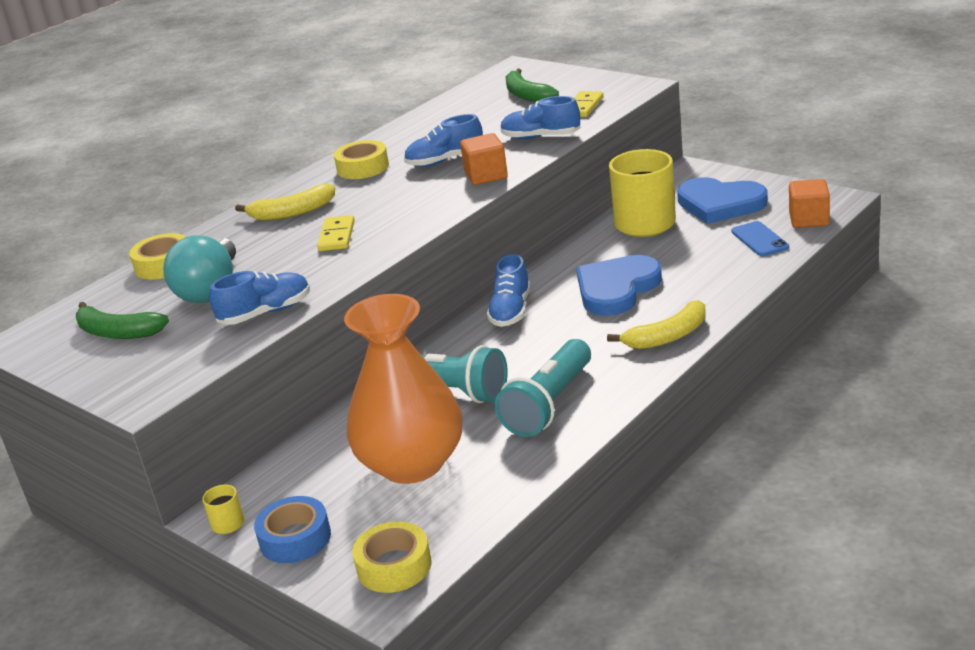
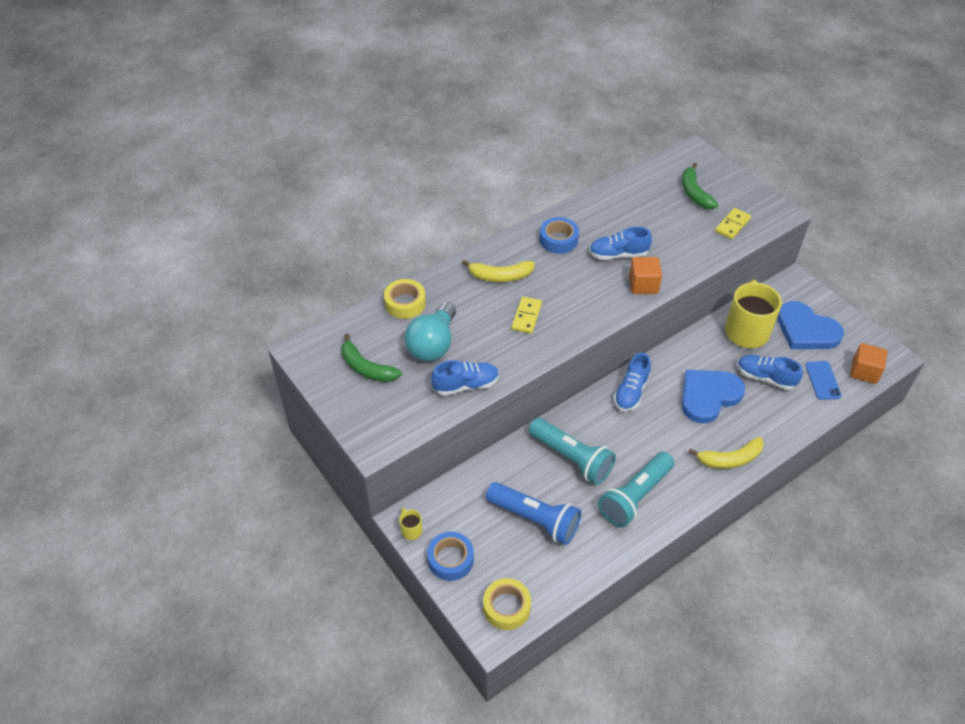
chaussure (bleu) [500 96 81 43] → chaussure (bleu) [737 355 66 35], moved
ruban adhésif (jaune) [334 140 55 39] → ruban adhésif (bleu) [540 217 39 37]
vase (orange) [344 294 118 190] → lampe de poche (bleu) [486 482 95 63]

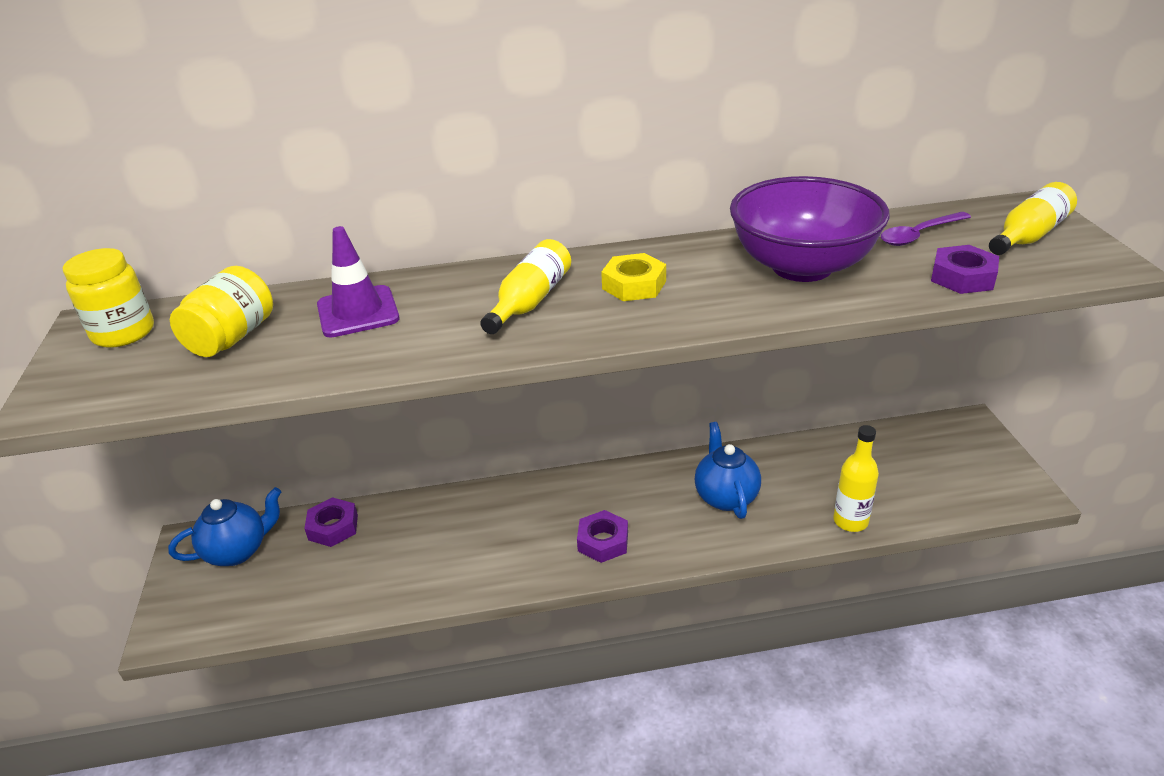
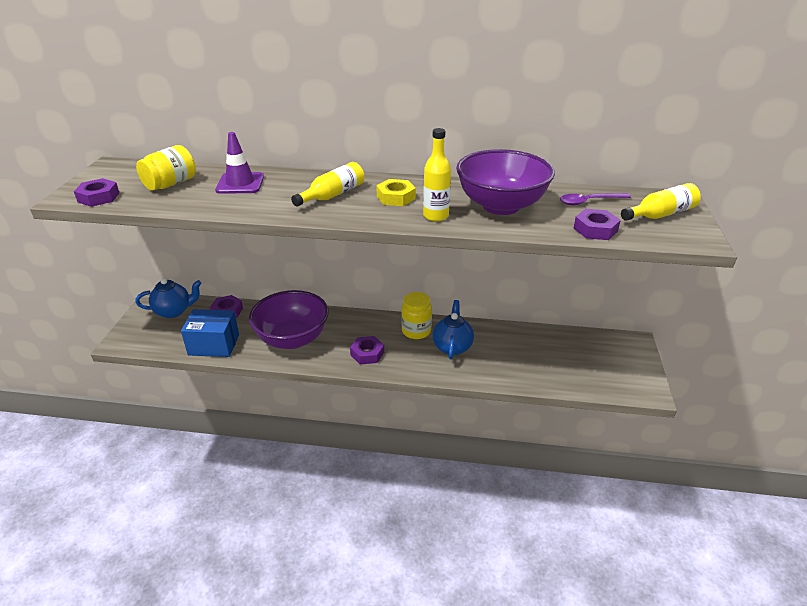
bocal (jaune) [63 248 91 100] → bocal (jaune) [401 292 31 47], moved
bouteille (jaune) [833 425 46 107] → bouteille (jaune) [423 128 28 94], moved
- → écrou (violet) [74 178 45 29]
- → bol (violet) [249 290 80 59]
- → boîte (bleu) [181 309 58 48]

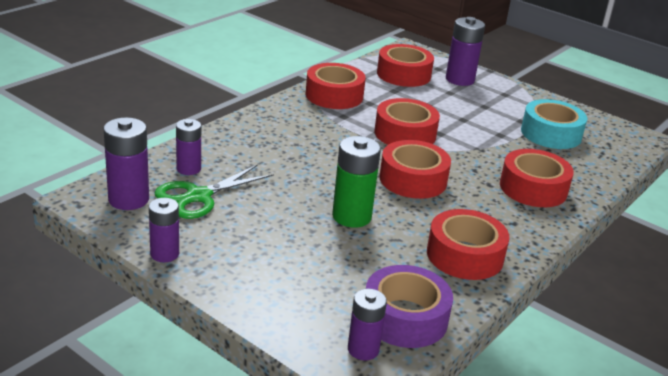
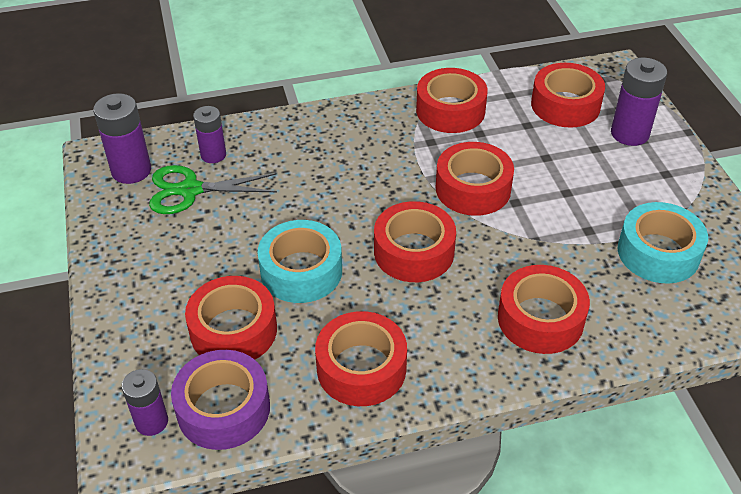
pile (vert) [332 136 49 92] → ruban adhésif (turquoise) [258 220 84 83]
pile (violet) [149 198 30 64] → -
- → ruban adhésif (rouge) [185 276 92 84]

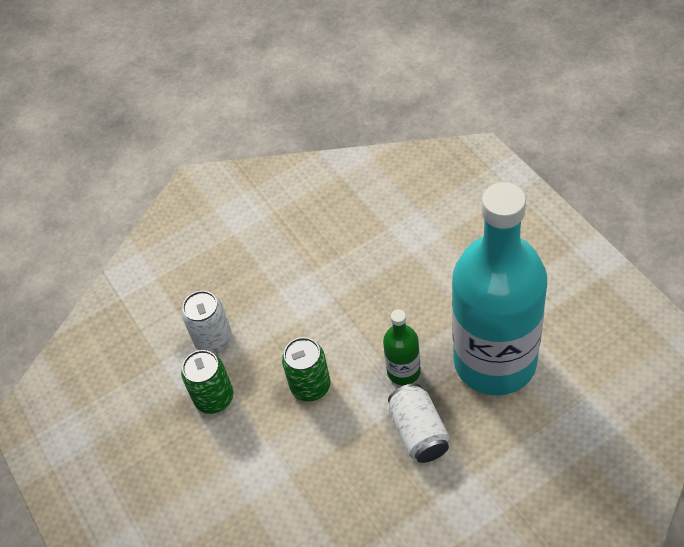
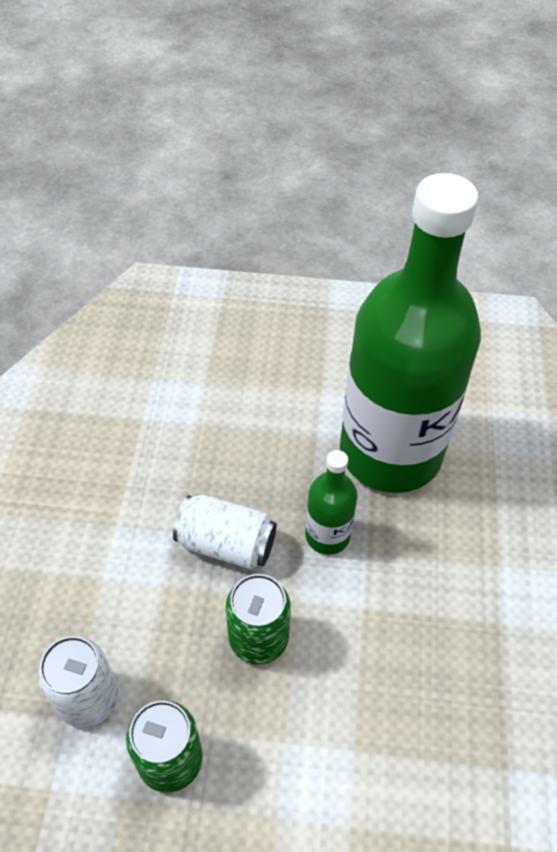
bouteille (turquoise) [452 182 95 214] → bouteille (vert) [340 173 141 320]
canette (blanc) [388 383 62 80] → canette (blanc) [173 495 104 75], moved

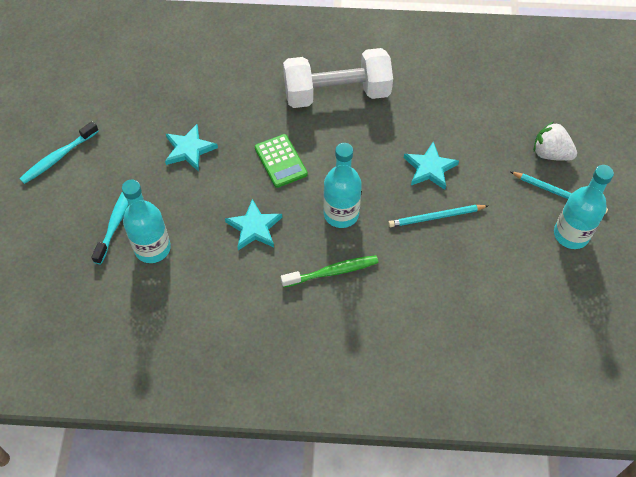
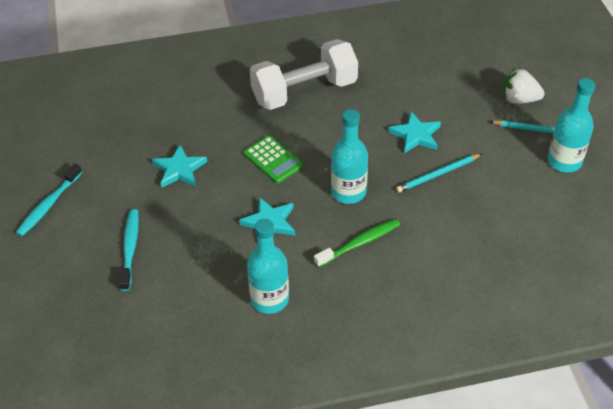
bouteille (turquoise) [122 180 49 83] → bouteille (turquoise) [247 219 42 95], moved

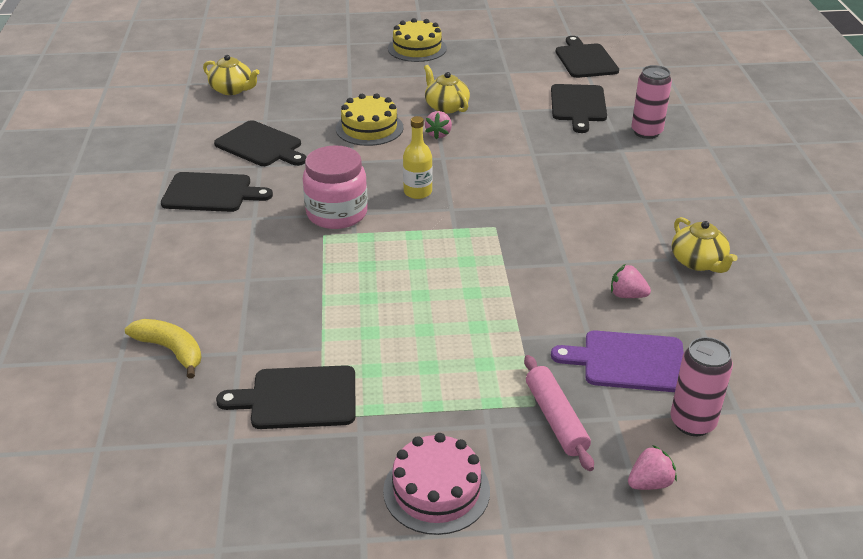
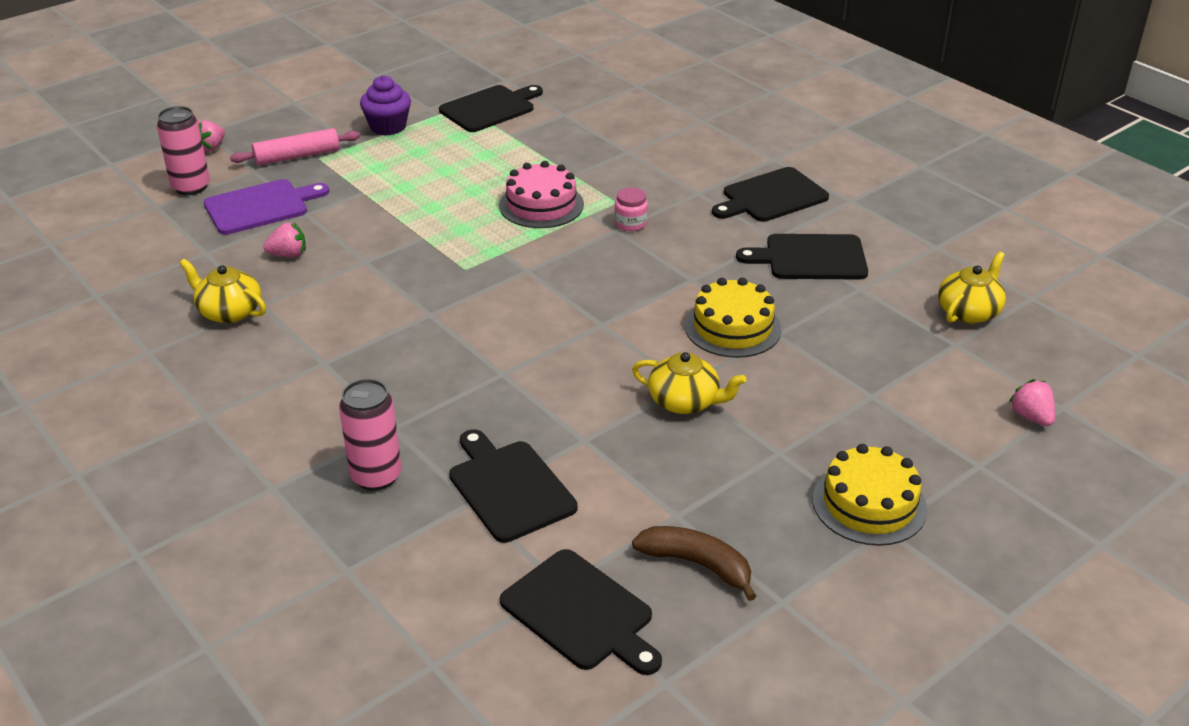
théière (jaune) [203 55 57 40] → théière (jaune) [938 251 68 72], 135 degrees clockwise
fraise (rose) [425 111 27 29] → fraise (rose) [1009 379 46 47], moved
bouteille (jaune) [403 116 29 83] → -
bocal (rose) [303 145 65 84] → bocal (rose) [614 187 34 44], x0.47
banane (jaune) [125 319 77 60] → -
rouleau à pâtisserie (rose) [524 355 70 116] → rouleau à pâtisserie (rose) [230 128 130 37], 60 degrees counterclockwise
gâteau (rose) [383 433 107 102] → gâteau (rose) [499 161 85 67], moved
- → muffin (violet) [360 76 51 60]
- → banane (marron) [632 526 124 75]

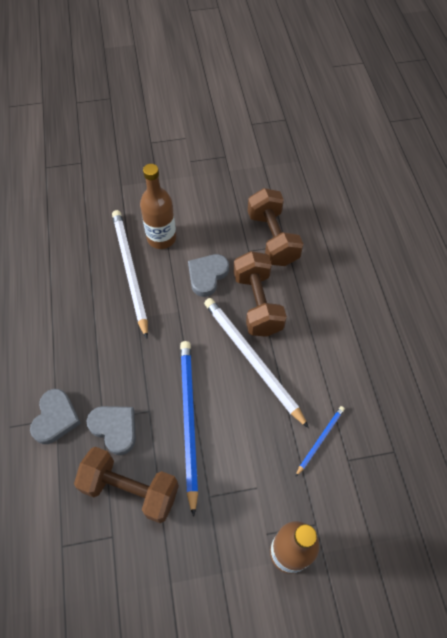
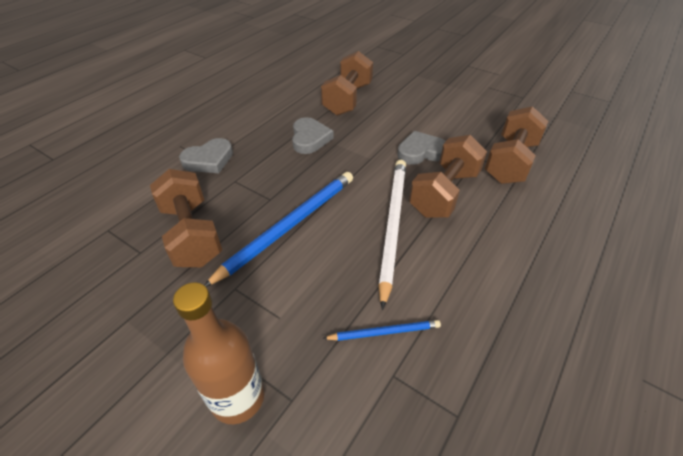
bouteille (marron) [140 164 36 85] → -
crayon (blanc) [112 210 36 129] → -
cœur (gris) [87 406 49 49] → cœur (gris) [292 117 42 37], moved
- → haltère (marron) [321 51 52 65]

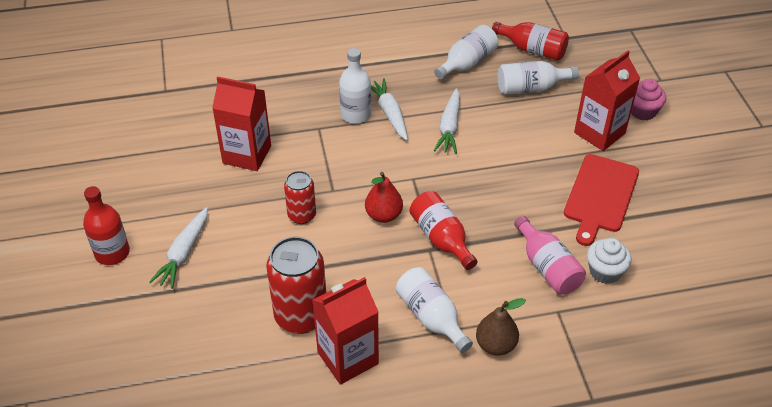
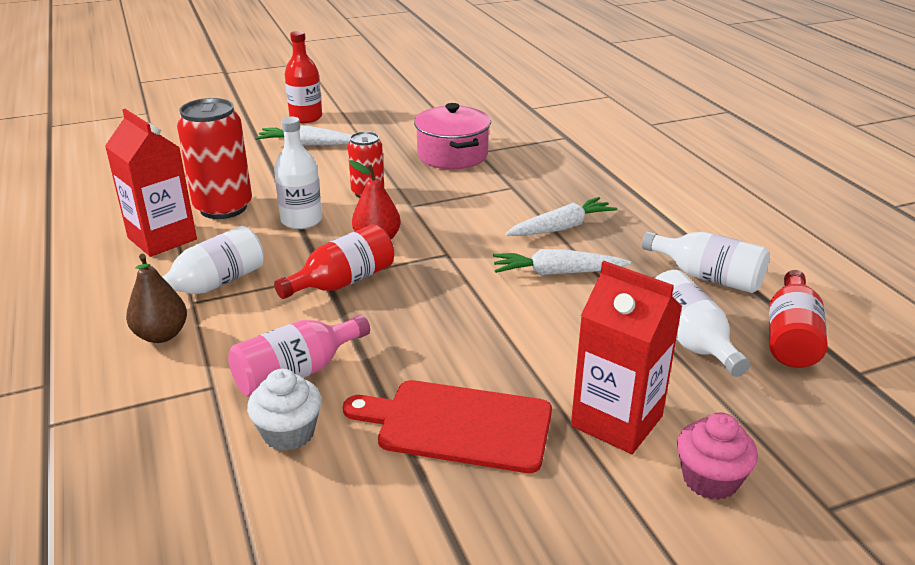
bouteille (blanc) [339 48 32 76] → bouteille (blanc) [274 117 48 112], moved
brique de lait (rouge) [212 76 59 95] → marmite (rose) [414 103 77 66]

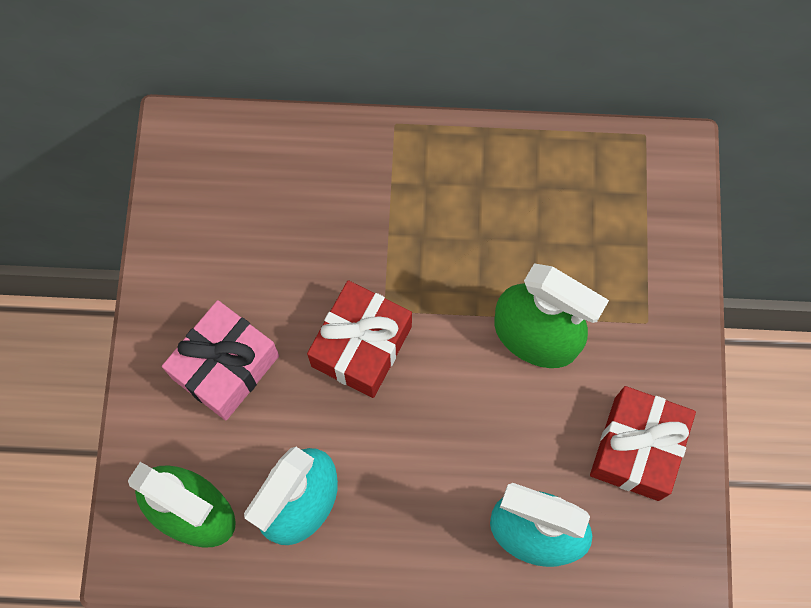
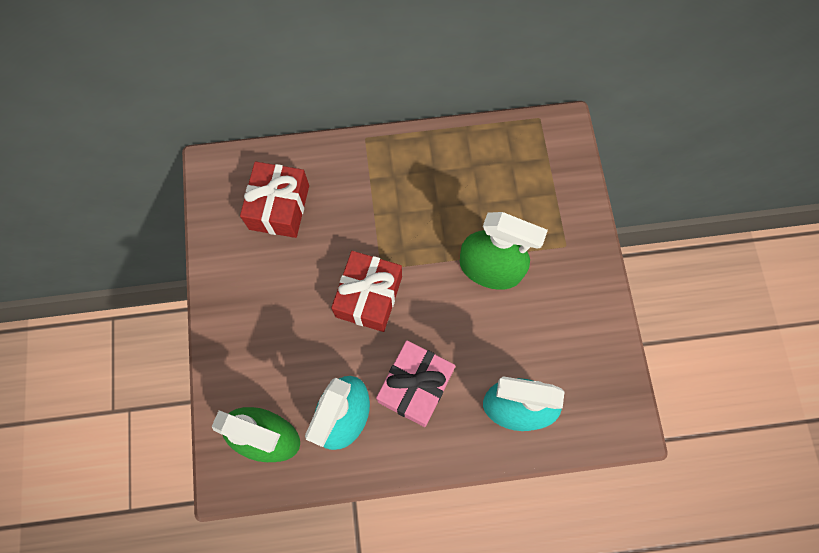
cadeau (rose) [162 300 117 121] → cadeau (rose) [376 340 80 87], moved
cadeau (rouge) [590 386 106 115] → cadeau (rouge) [240 162 69 76], moved

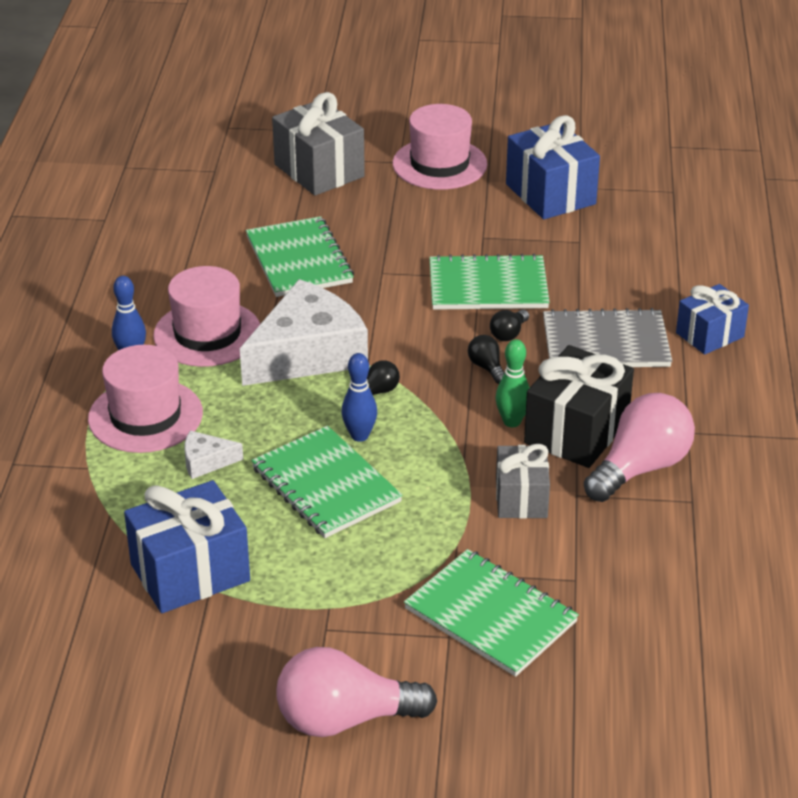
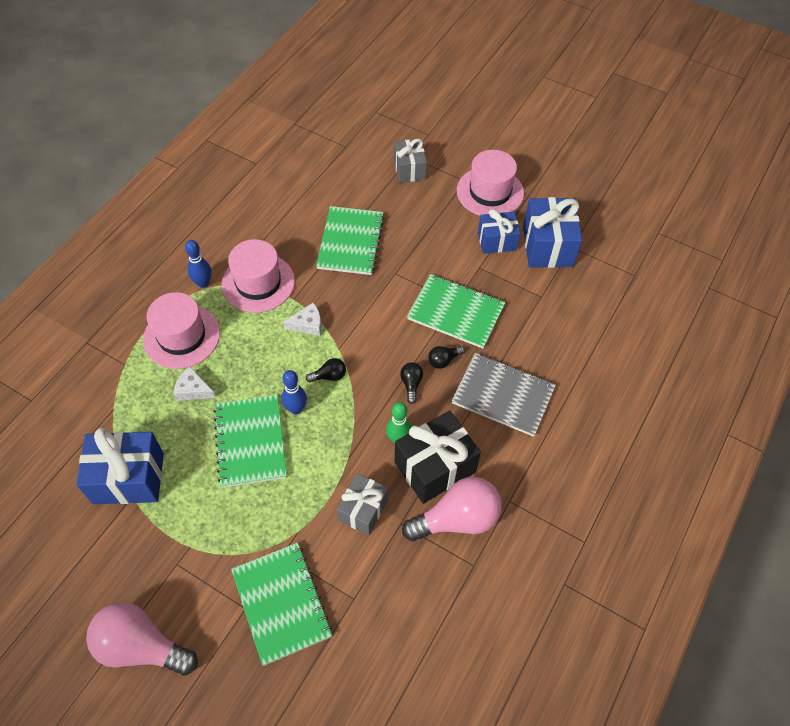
cadeau (gris) [272 92 93 104] → cadeau (gris) [394 139 33 44], x0.64
fromage (blanc) [240 279 128 107] → fromage (blanc) [283 303 38 33], x0.42
cadeau (bleu) [676 284 73 71] → cadeau (bleu) [478 209 42 45], moved

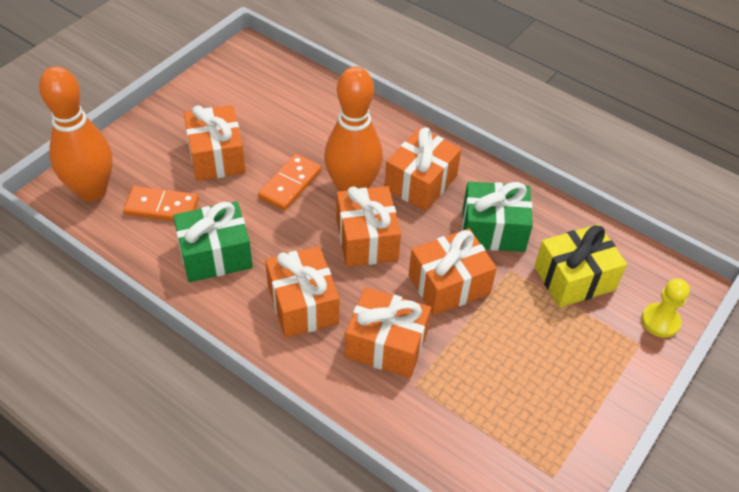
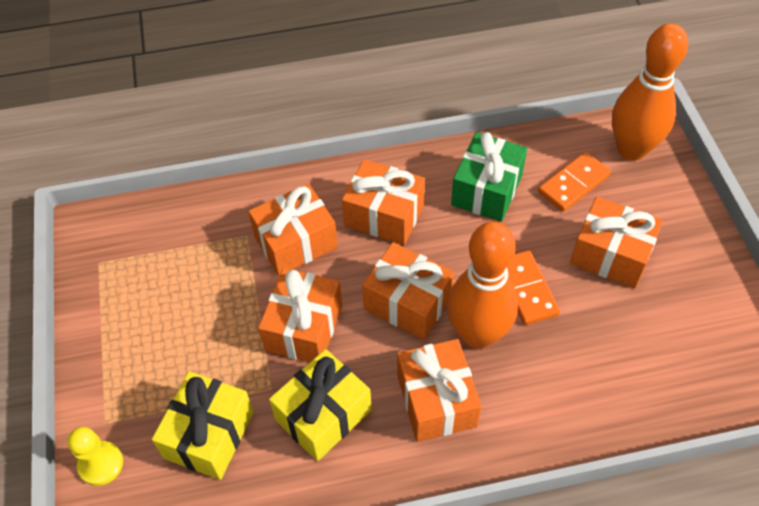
cadeau (vert) [462 181 71 71] → cadeau (jaune) [269 349 103 112]

